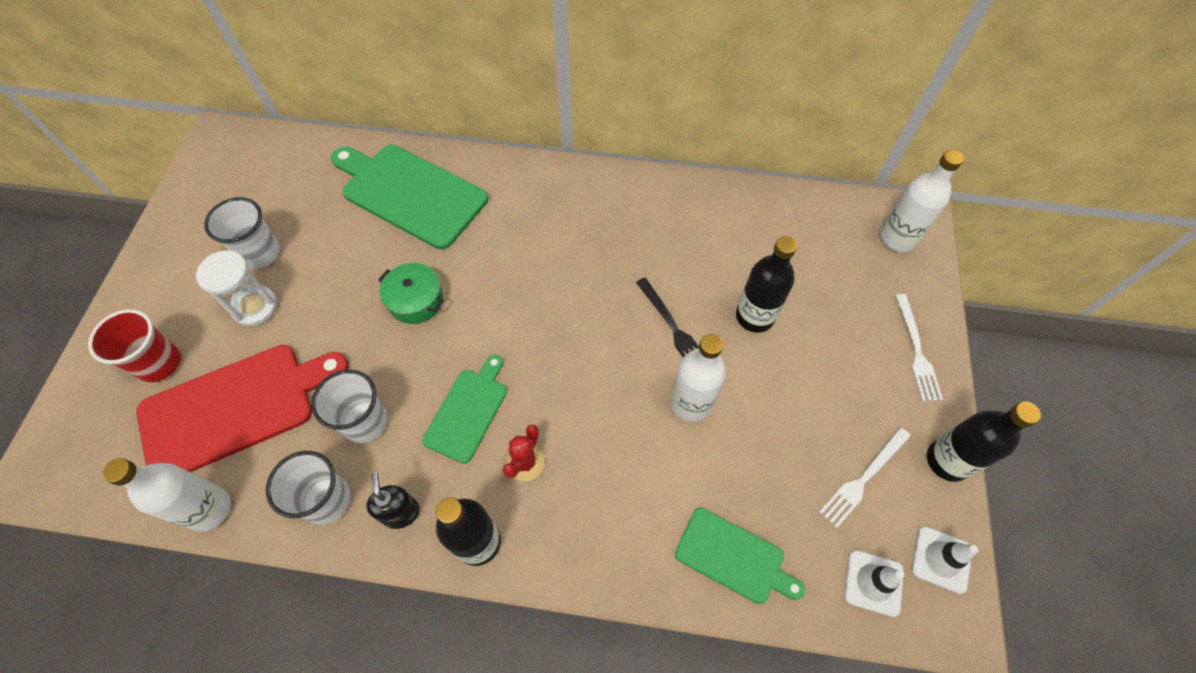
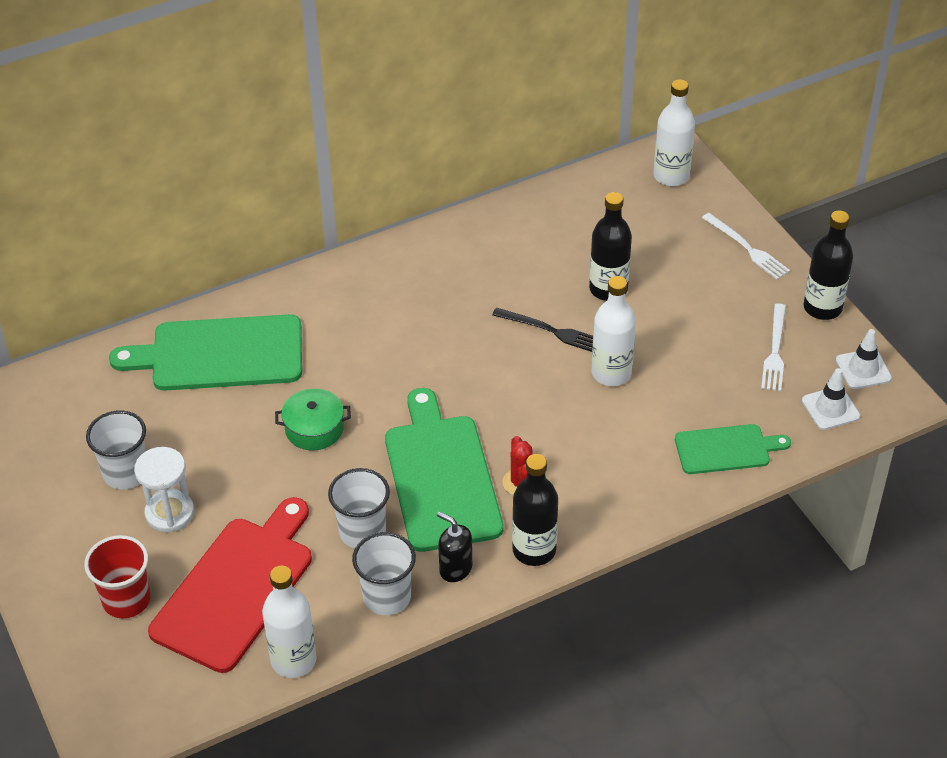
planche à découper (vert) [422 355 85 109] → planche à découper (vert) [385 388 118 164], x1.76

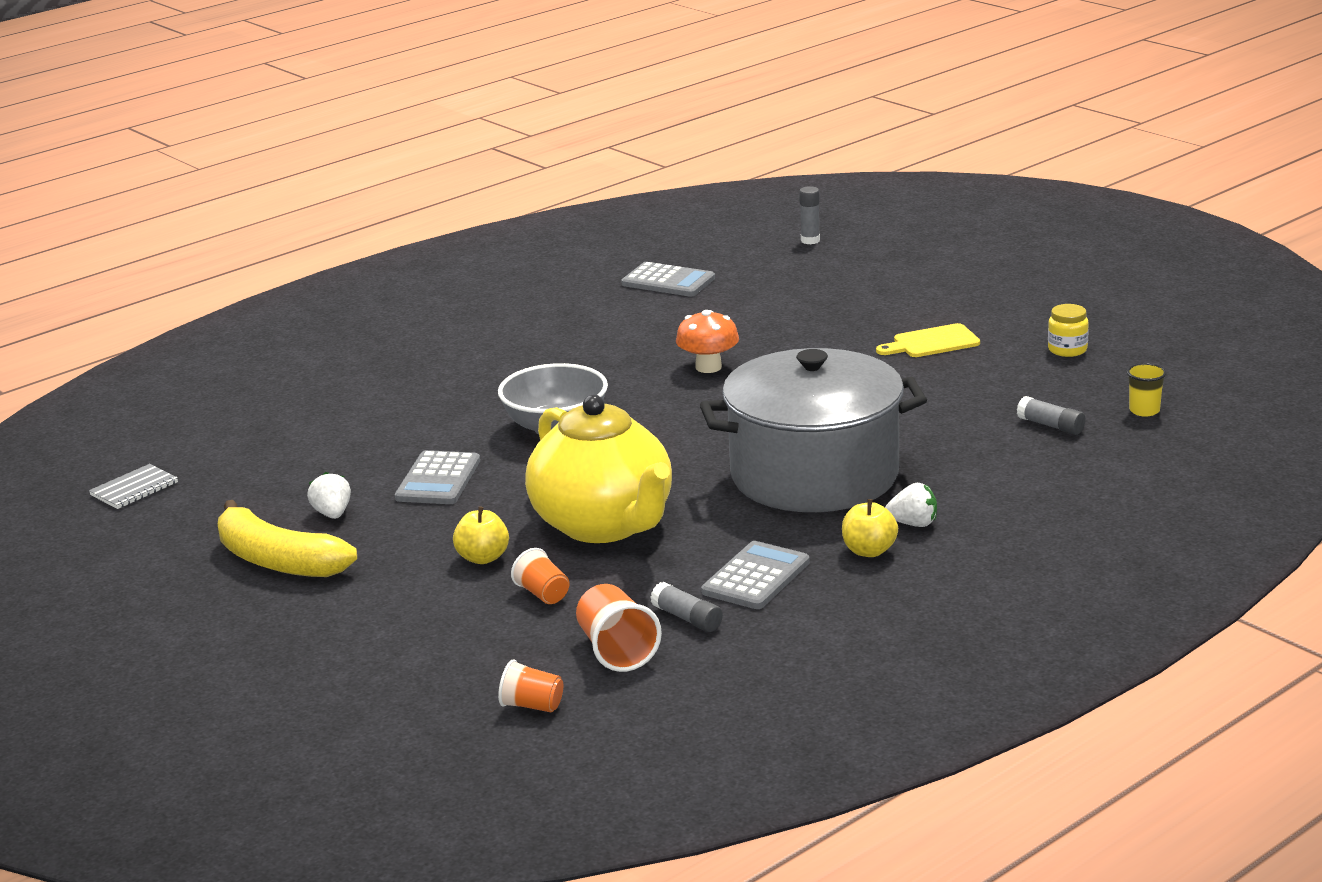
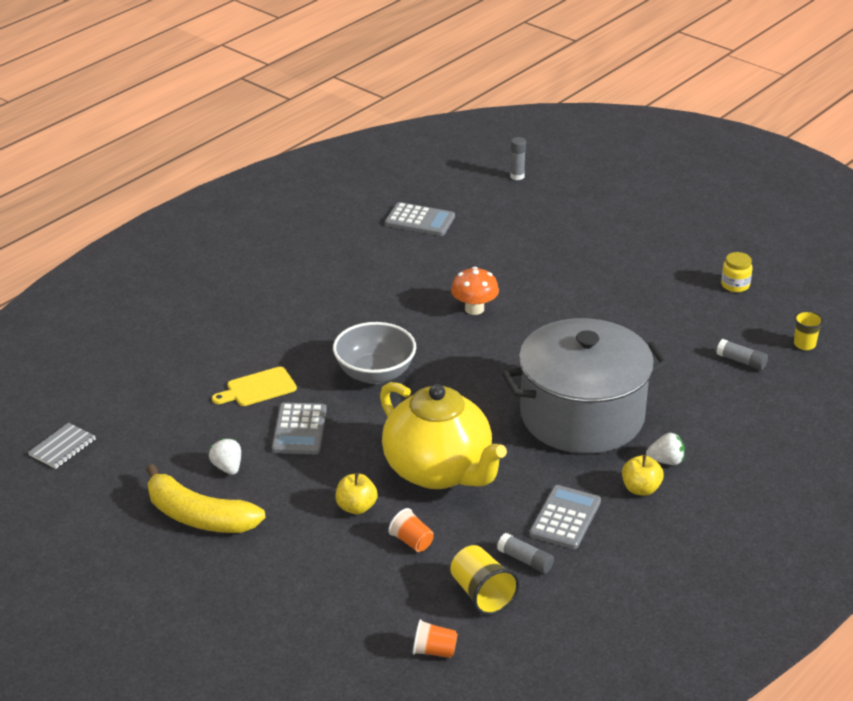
planche à découper (jaune) [876 323 104 34] → planche à découper (jaune) [212 367 85 39], moved
gobelet (orange) [576 584 86 88] → gobelet (jaune) [450 545 70 70]

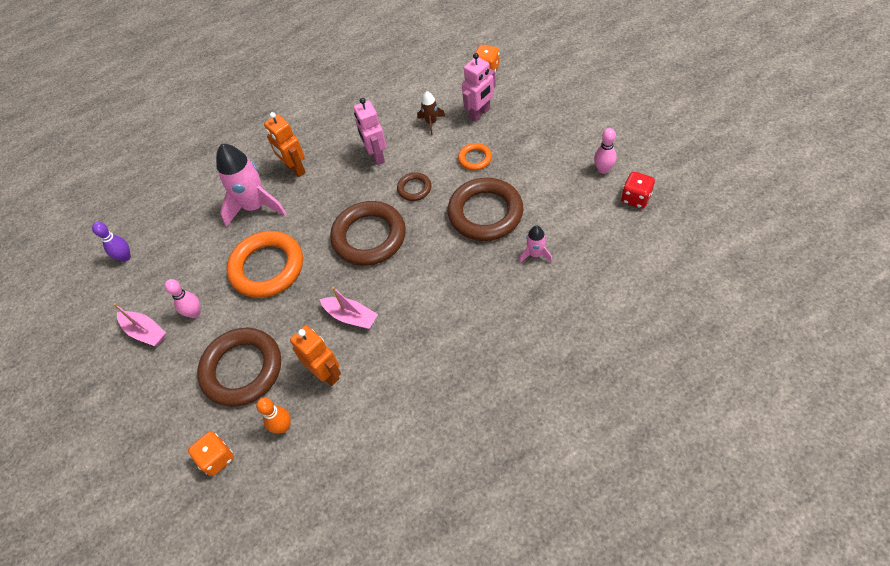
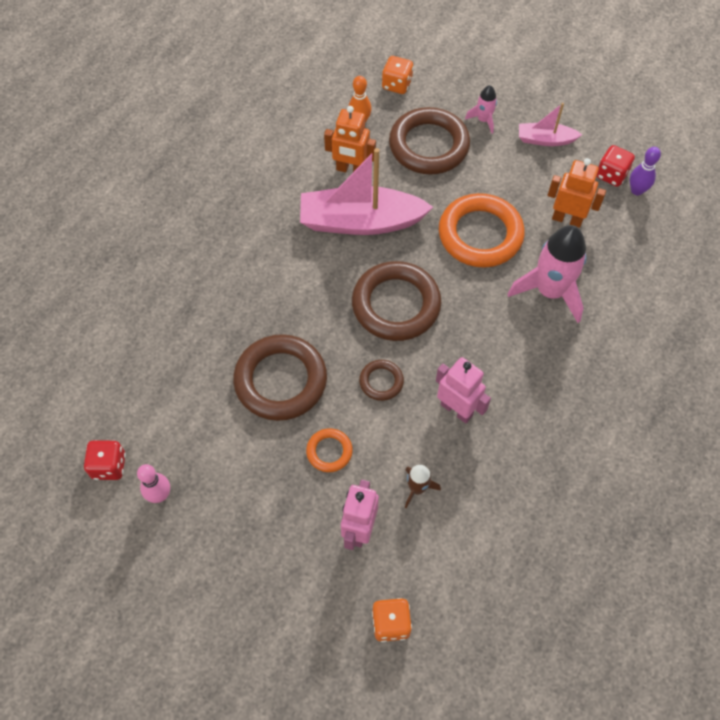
robot (orange) [264 112 42 65] → robot (orange) [548 158 58 70], moved
fusée (rose) [519 225 34 38] → fusée (rose) [465 85 32 49], moved
quille (rose) [164 279 37 39] → -
bateau (rose) [320 287 58 42] → bateau (rose) [300 148 133 87], x1.97
- → dé (rouge) [597 145 38 42]

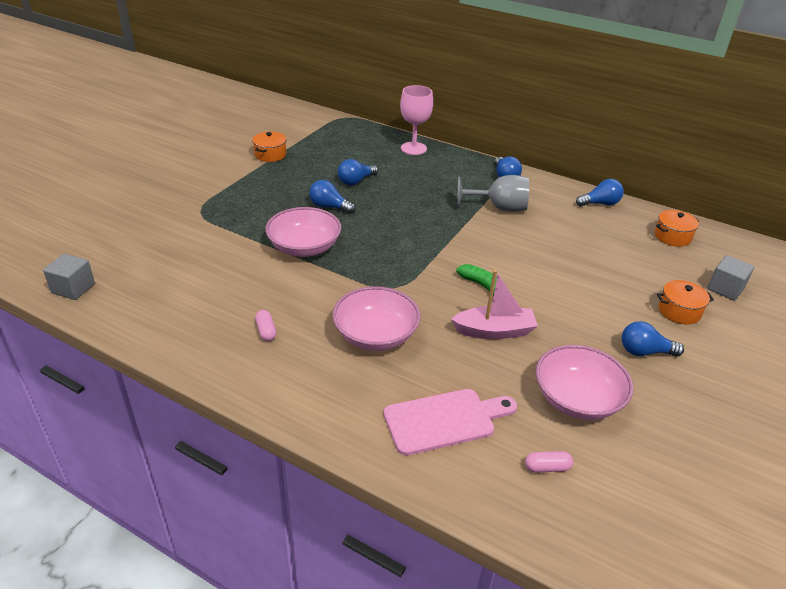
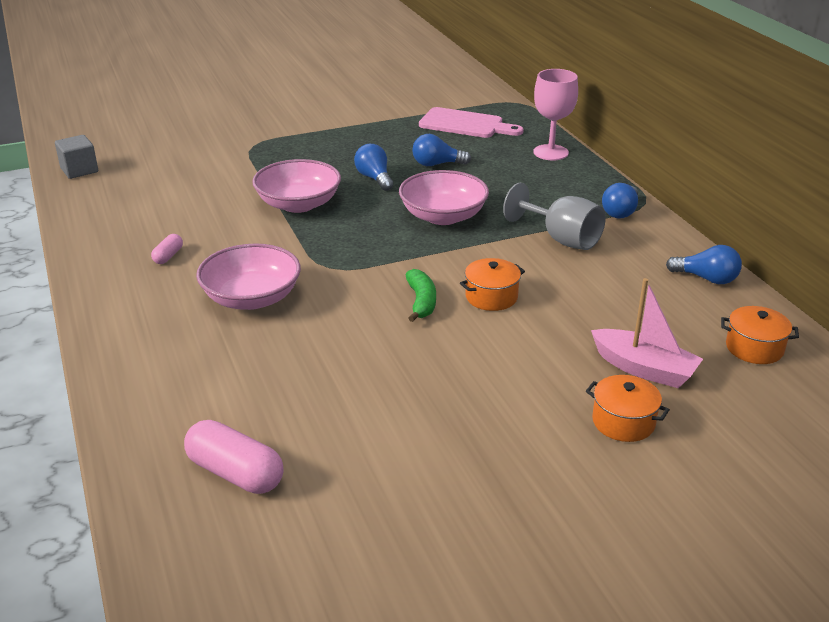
marmite (orange) [252 132 34 30] → marmite (orange) [460 258 65 53], moved
cube (gris) [708 255 46 46] → -
bateau (rose) [451 270 87 69] → bateau (rose) [591 278 112 110], moved
ampoule (bleu) [622 321 62 36] → -
bol (rose) [536 345 98 75] → bol (rose) [399 170 90 55], moved
planche à découper (rose) [384 389 133 67] → planche à découper (rose) [419 107 105 31], moved
gélule (rose) [525 451 48 22] → gélule (rose) [184 420 99 74], x1.94

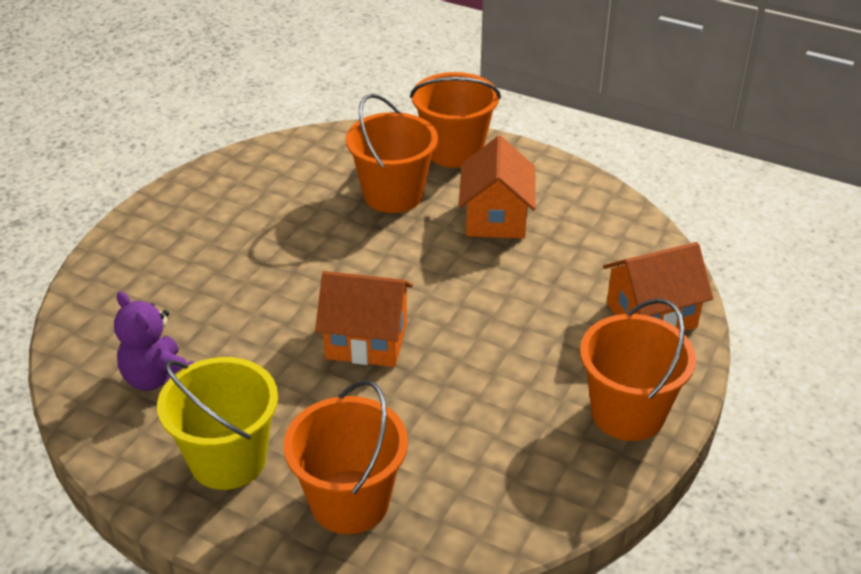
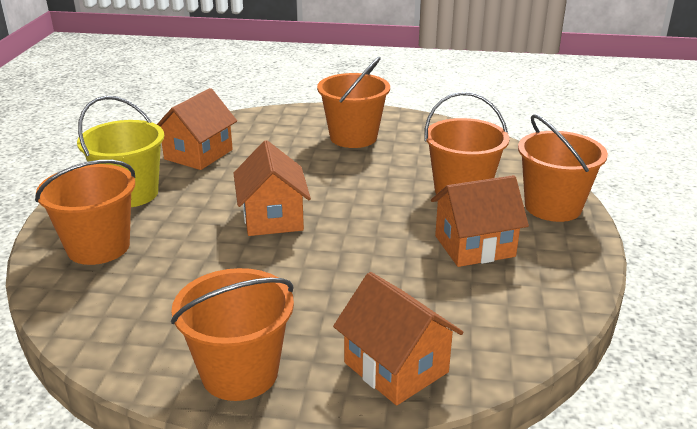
ours en peluche (violet) [114 291 80 100] → maison (orange) [157 88 80 82]
- → seau (orange) [317 57 73 91]

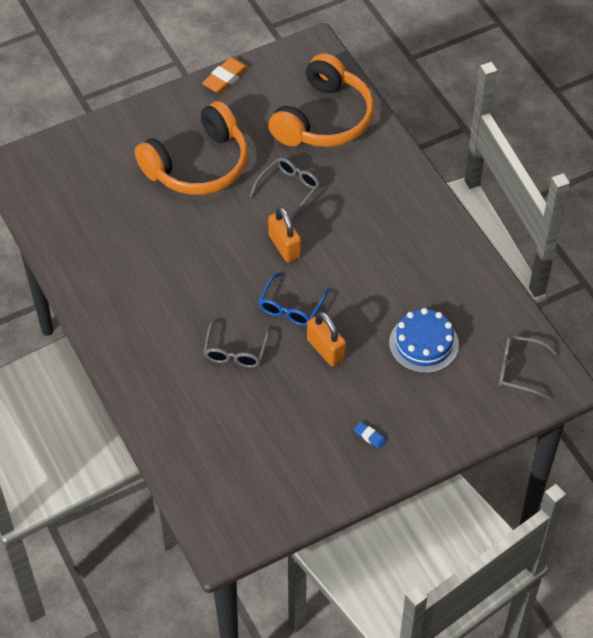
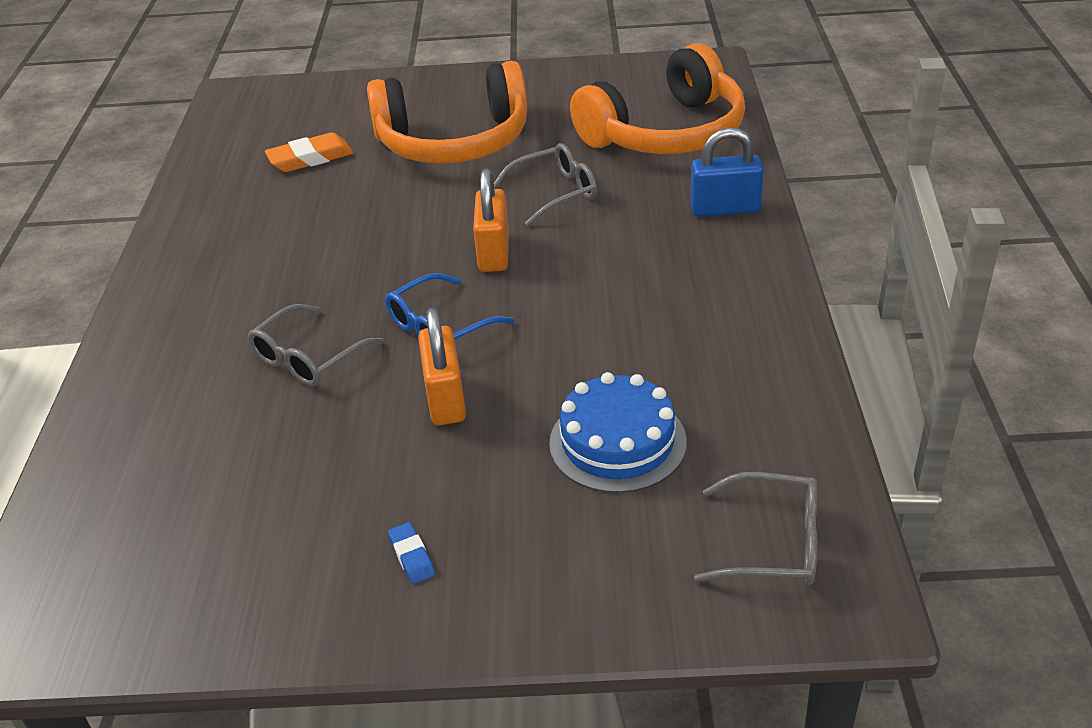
gomme (orange) [202 57 47 36] → gomme (orange) [265 132 88 40], moved
lunettes (gris) [499 335 59 64] → lunettes (gris) [694 472 123 113], 150 degrees clockwise
- → cadenas (bleu) [690 127 74 90]

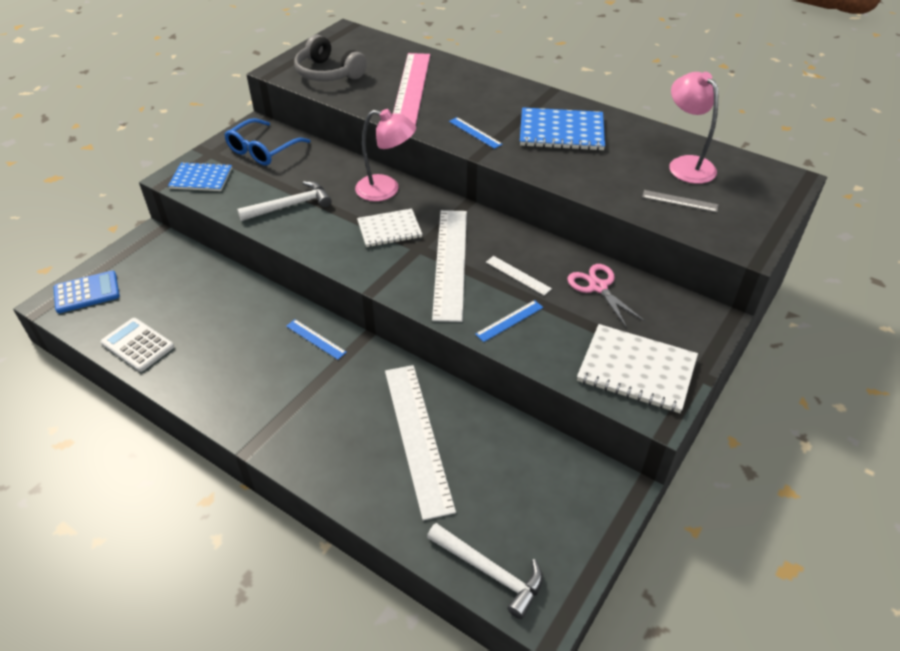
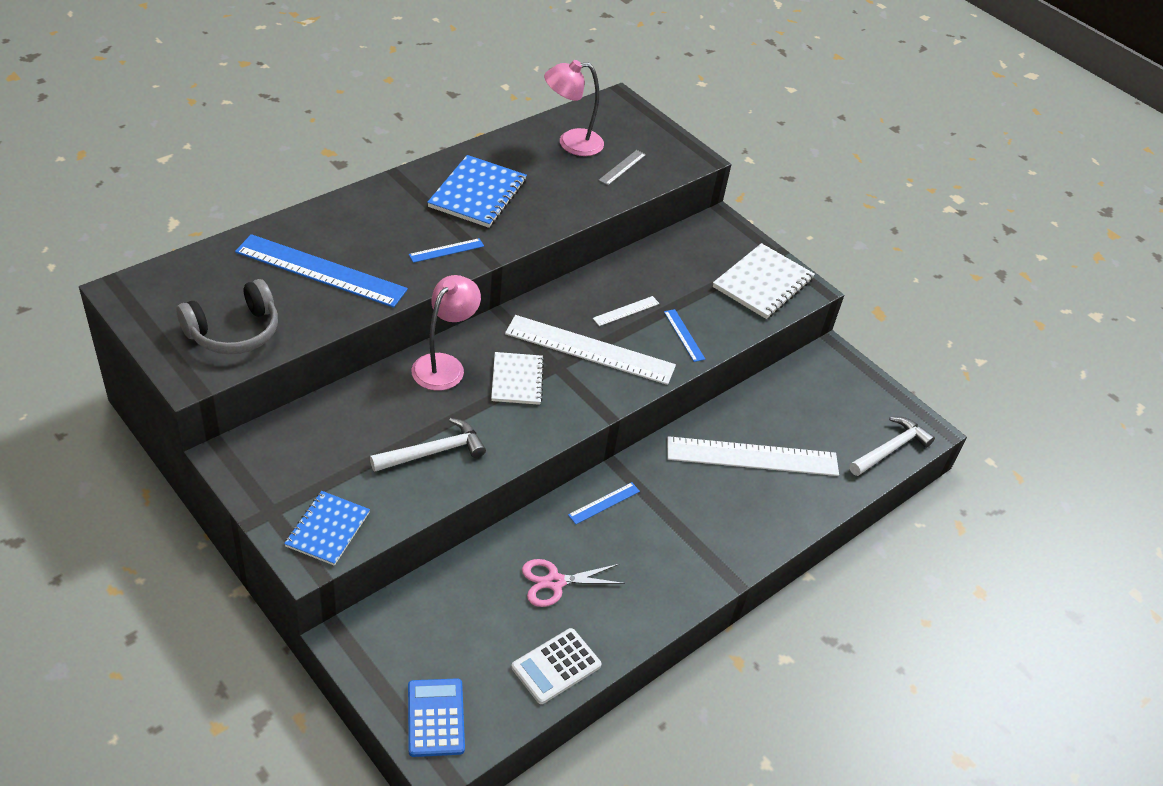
règle (rose) [393 53 37 72] → règle (bleu) [235 234 173 74]
lunettes (bleu) [224 118 87 48] → -
marteau (blanc) [237 181 94 40] → marteau (blanc) [370 418 116 54], 75 degrees clockwise
ciseaux (rose) [567 264 78 64] → ciseaux (rose) [522 559 103 48], moved

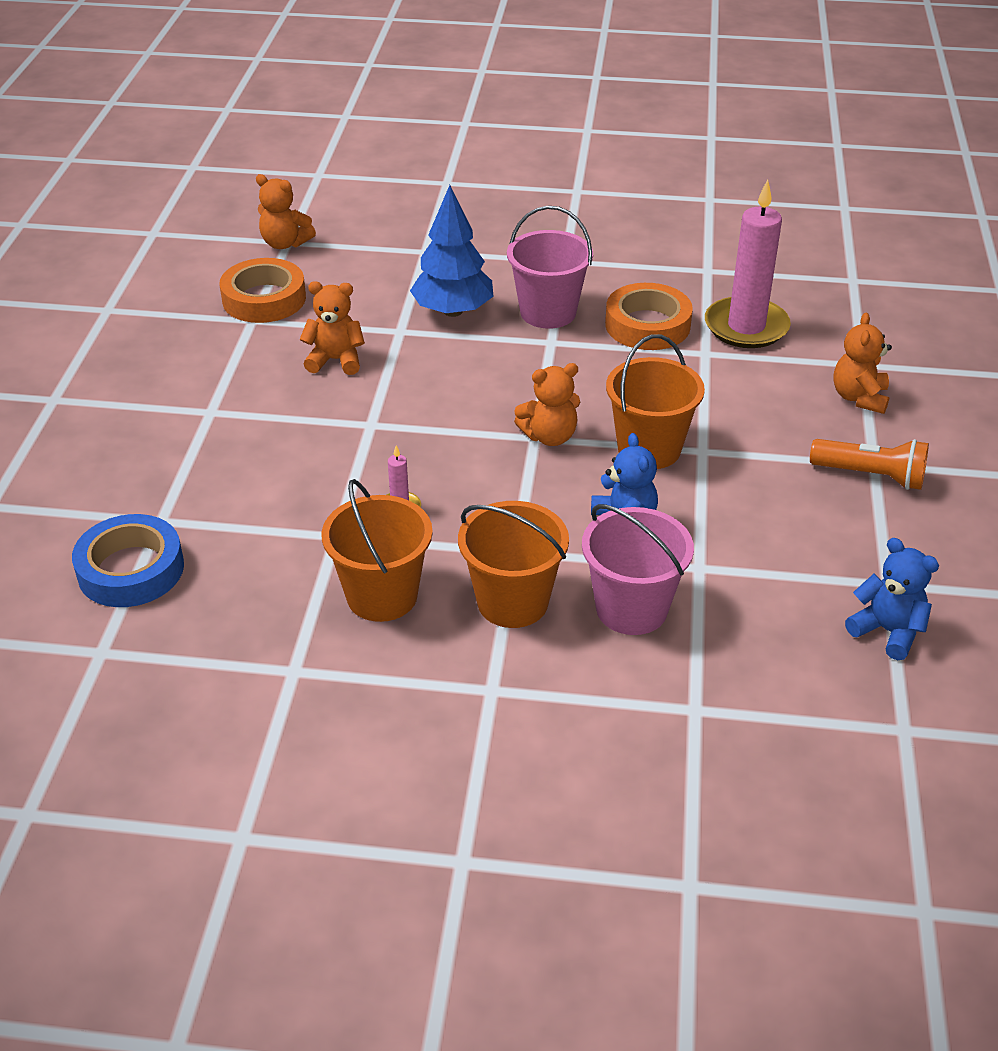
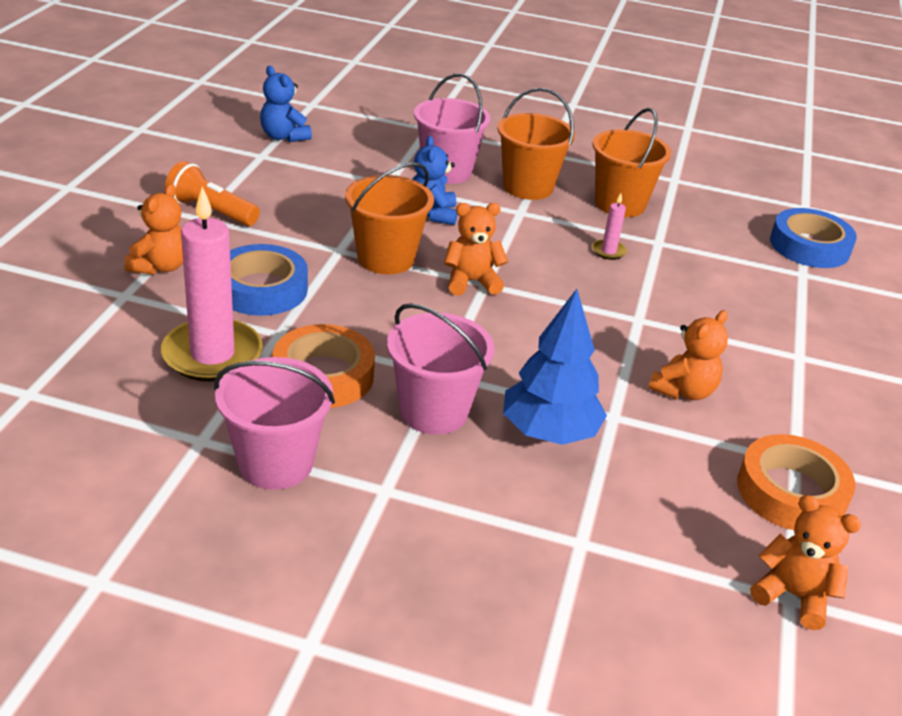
ours en peluche (orange) [299 281 66 94] → ours en peluche (orange) [648 310 80 90], 60 degrees counterclockwise
- → ruban adhésif (bleu) [230 244 78 72]
- → seau (rose) [214 357 121 133]

